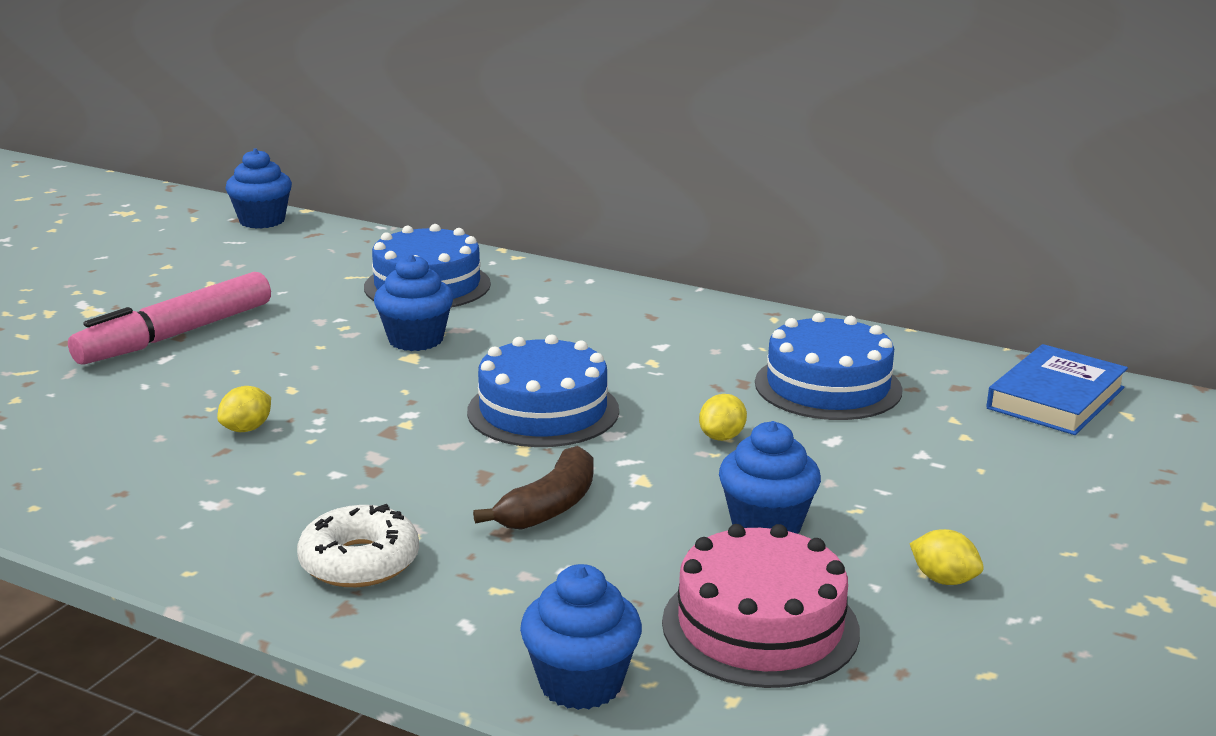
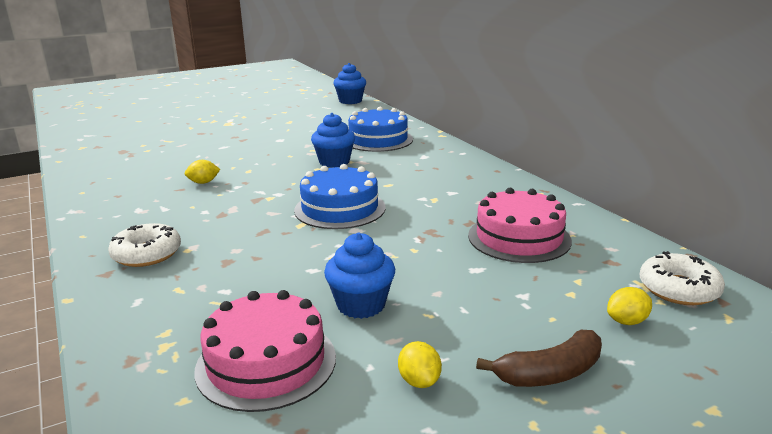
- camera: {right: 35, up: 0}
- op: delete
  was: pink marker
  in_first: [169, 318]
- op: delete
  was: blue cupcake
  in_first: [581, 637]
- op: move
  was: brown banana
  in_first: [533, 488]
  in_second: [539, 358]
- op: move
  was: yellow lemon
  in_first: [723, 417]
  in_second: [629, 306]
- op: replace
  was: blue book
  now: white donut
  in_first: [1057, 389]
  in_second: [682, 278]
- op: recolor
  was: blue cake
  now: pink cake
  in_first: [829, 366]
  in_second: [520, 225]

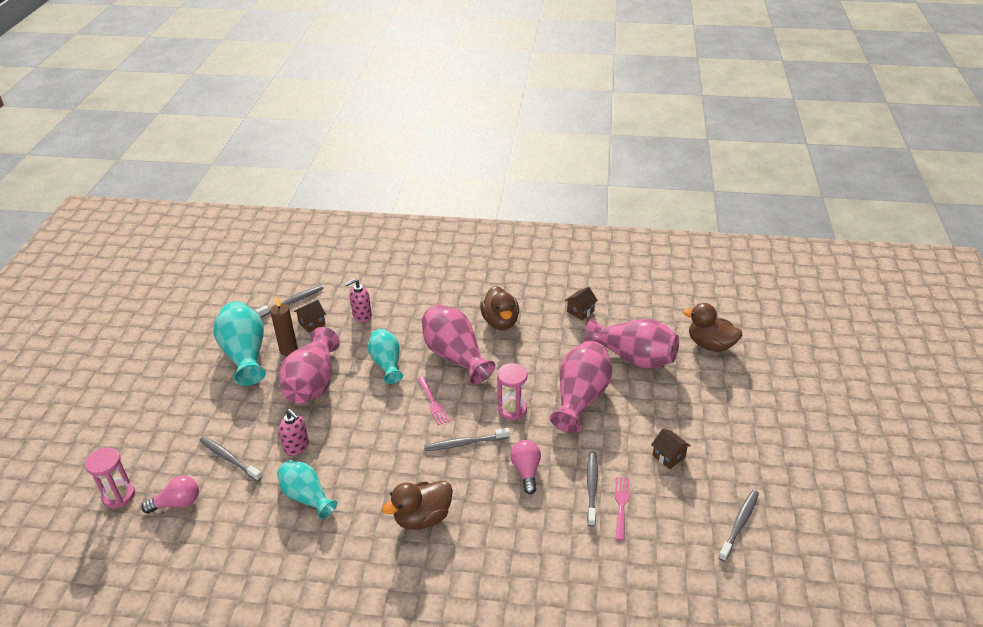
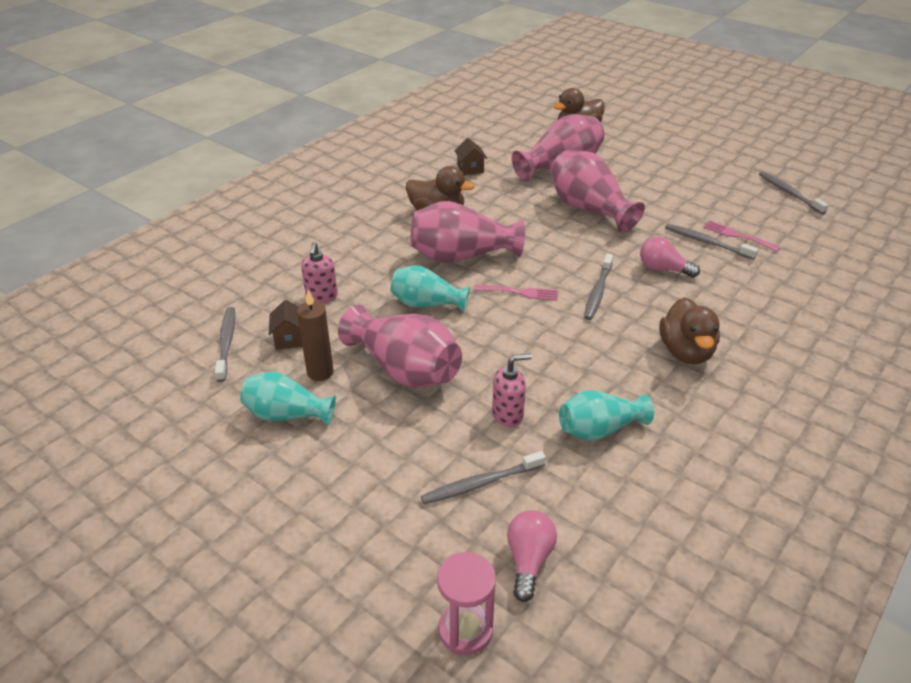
- camera: {right: -60, up: 0}
- op: delete
  was: pink hourglass
  in_first: [512, 391]
- op: delete
  was: brown house
  in_first: [671, 449]
- op: resize
  was: turquoise vase
  in_first: [240, 343]
  in_second: [288, 399]
  ratio: 0.64

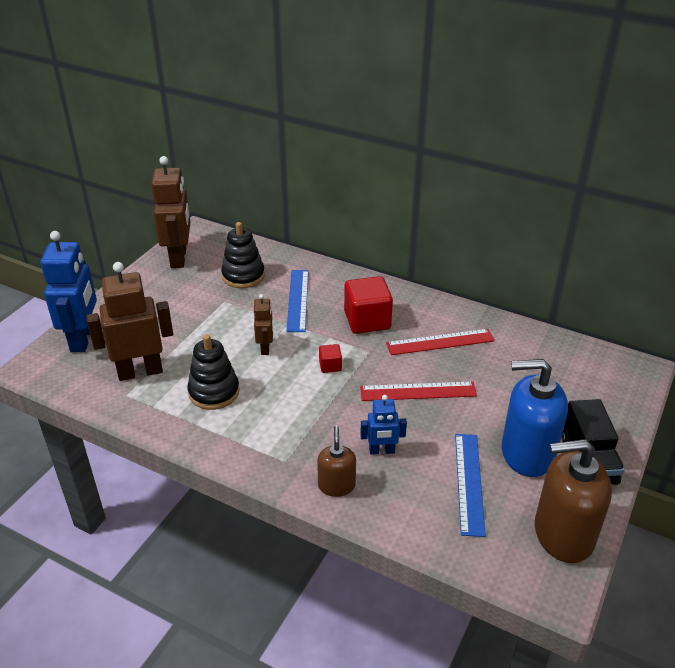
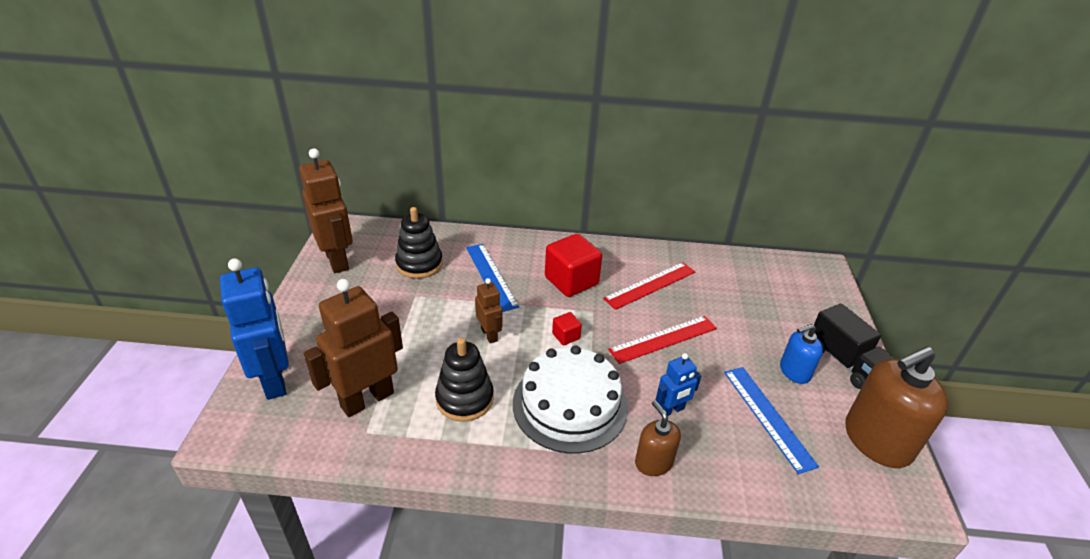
- camera: {right: -25, up: 0}
- op: insert
  now: white cake
  in_second: [570, 400]
- op: resize
  was: blue soap dispenser
  in_first: [535, 418]
  in_second: [801, 354]
  ratio: 0.54

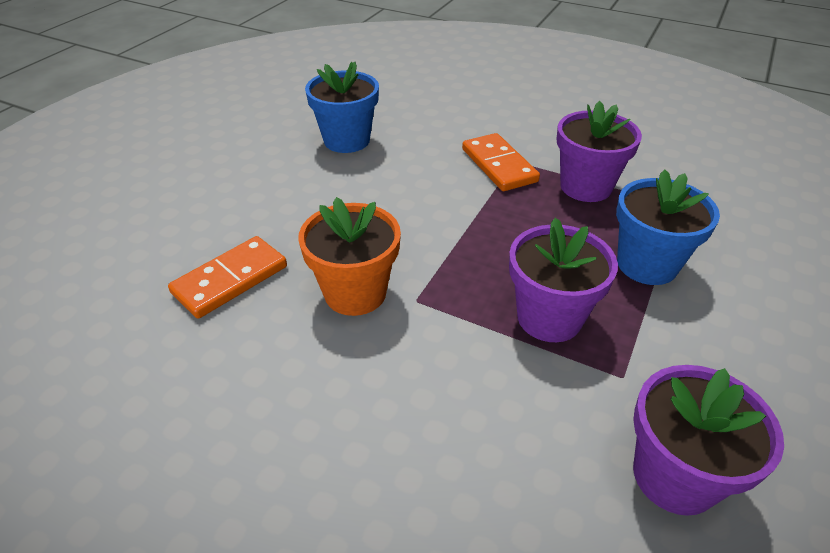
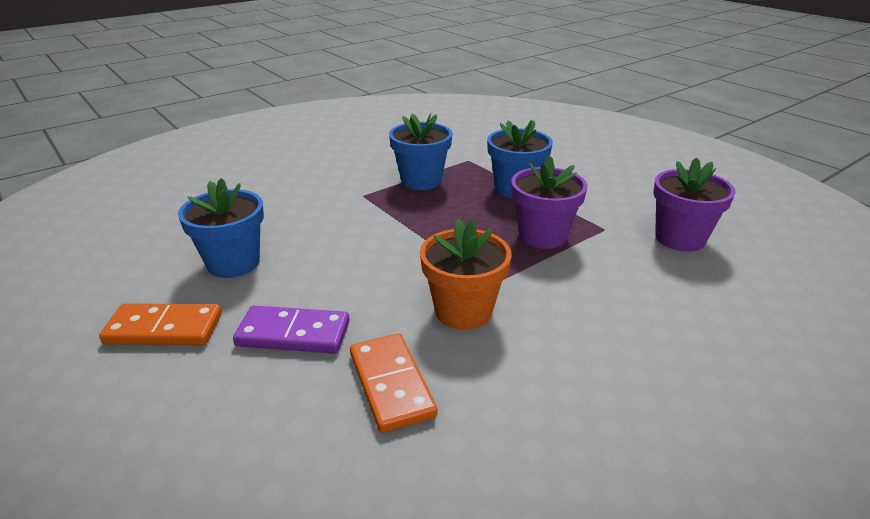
- camera: {right: -65, up: -10}
- op: insert
  now: purple domino
  in_second: [291, 330]
- op: move
  was: orange domino
  in_first: [501, 162]
  in_second: [160, 324]
- op: recolor
  was: purple flower pot
  now: blue flower pot
  in_first: [599, 151]
  in_second: [420, 151]

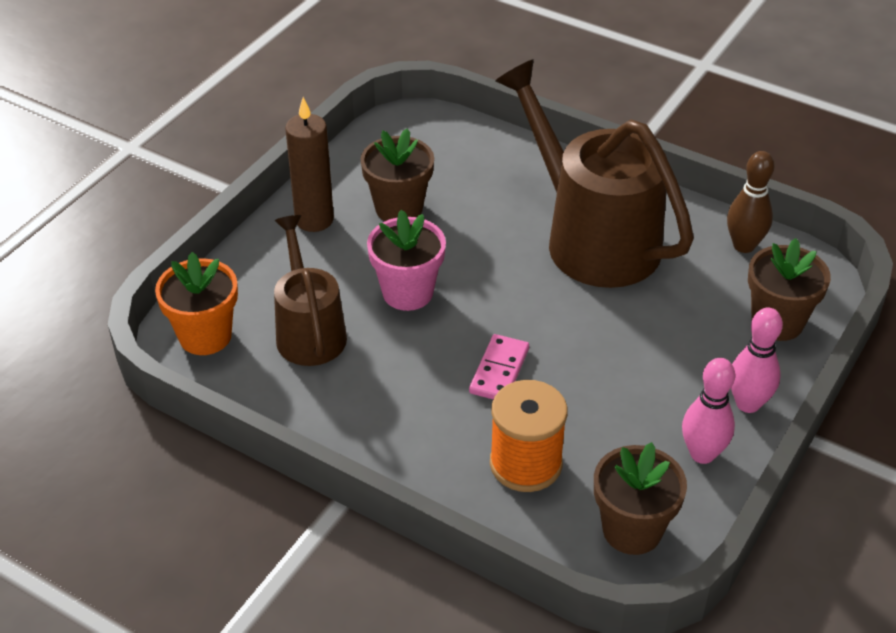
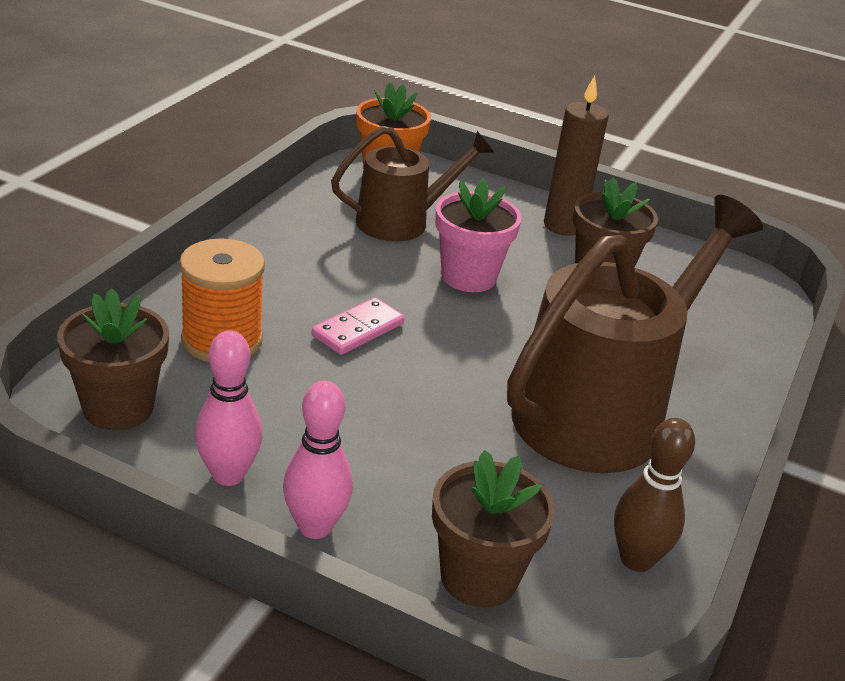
- camera: {right: 80, up: -10}
- op: rotate
  was: pink domino
  in_first: [499, 366]
  in_second: [358, 326]
  clockwise: -60

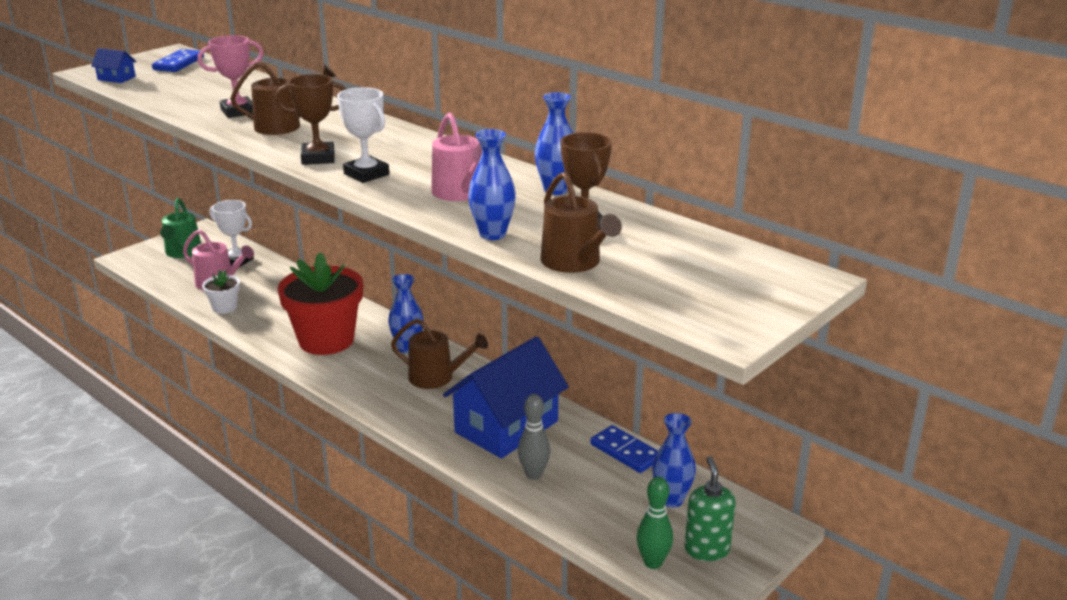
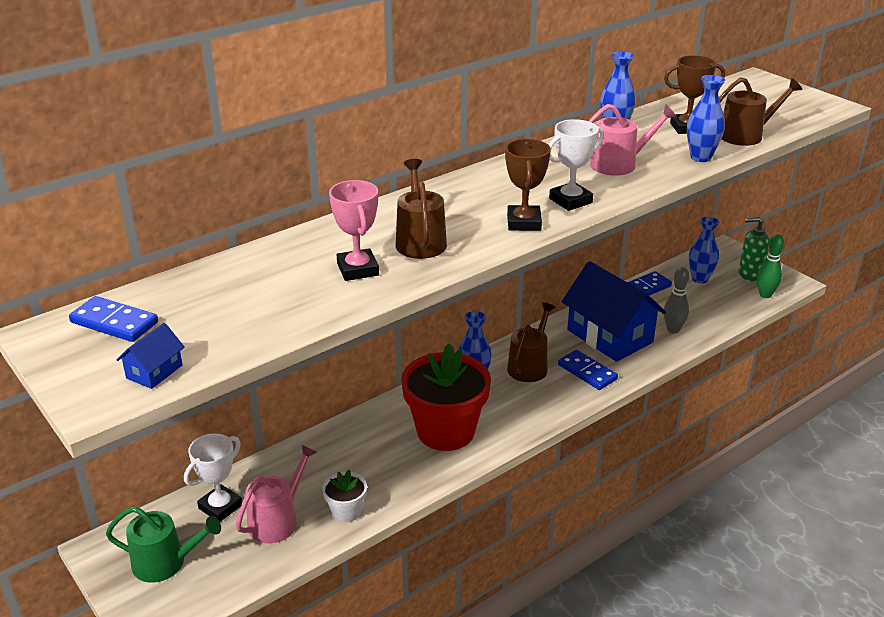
- camera: {right: -80, up: 5}
- op: insert
  now: blue domino
  in_second: [588, 370]

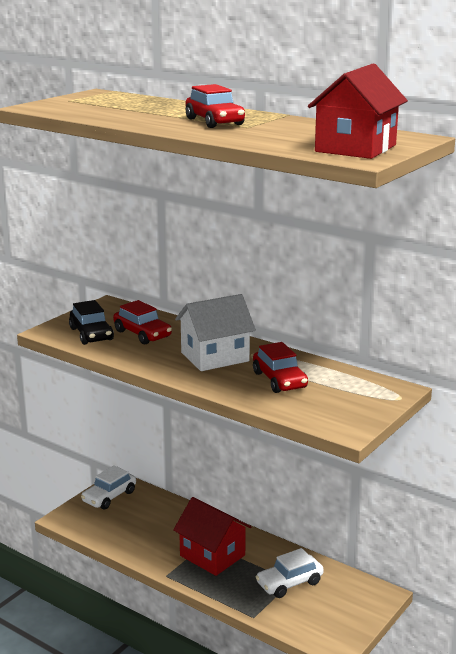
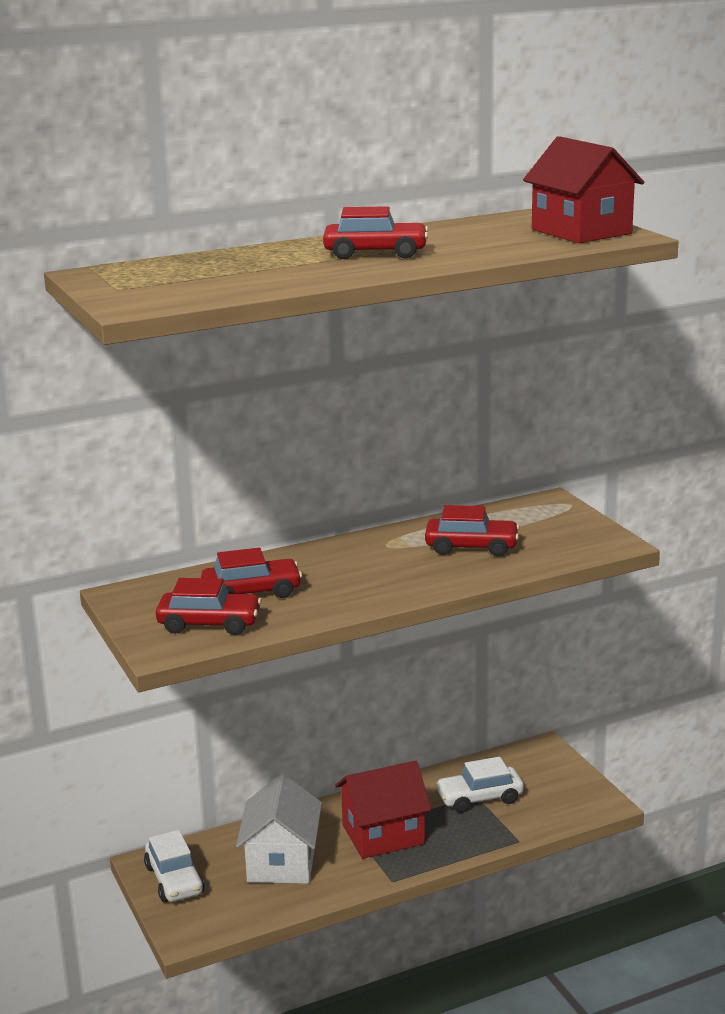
- camera: {right: -60, up: 0}
- op: move
  was: white house
  in_first: [215, 332]
  in_second: [279, 828]
- op: recolor
  was: black car
  now: red car
  in_first: [91, 322]
  in_second: [209, 606]
- op: rotate
  was: white car
  in_first: [290, 573]
  in_second: [479, 785]
  clockwise: 75

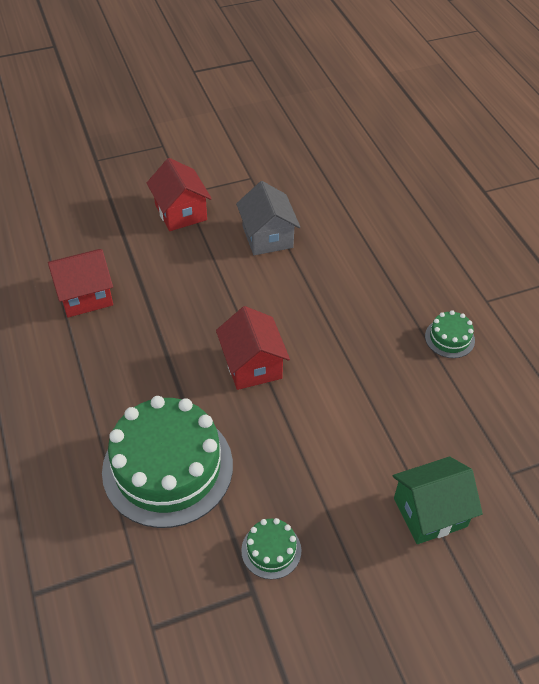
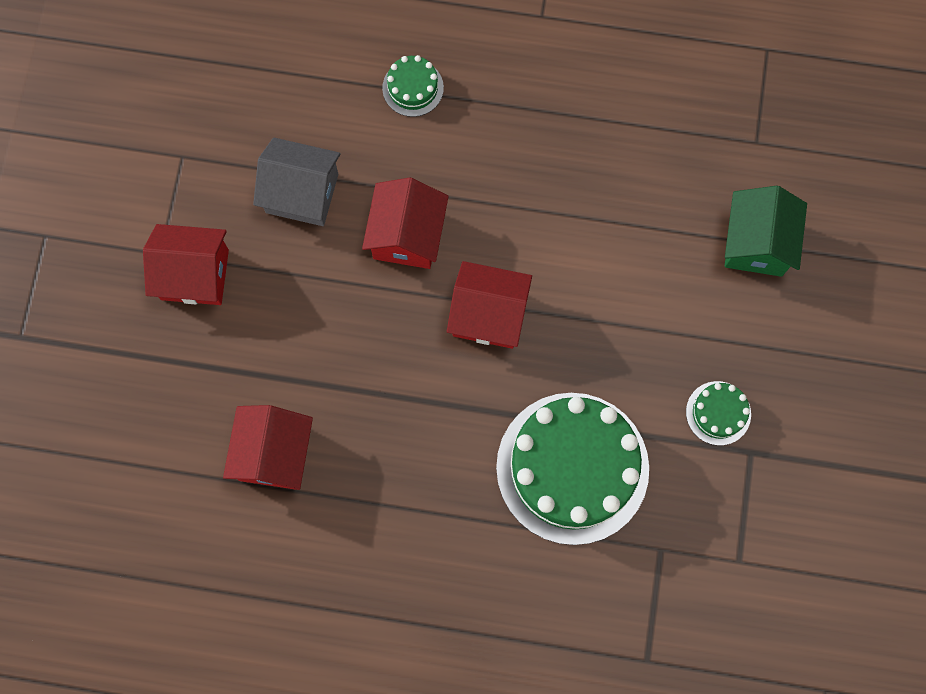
- camera: {right: -60, up: 25}
- op: insert
  now: red house
  in_second: [405, 223]
- op: move
  was: green cake
  in_first: [450, 334]
  in_second: [413, 86]

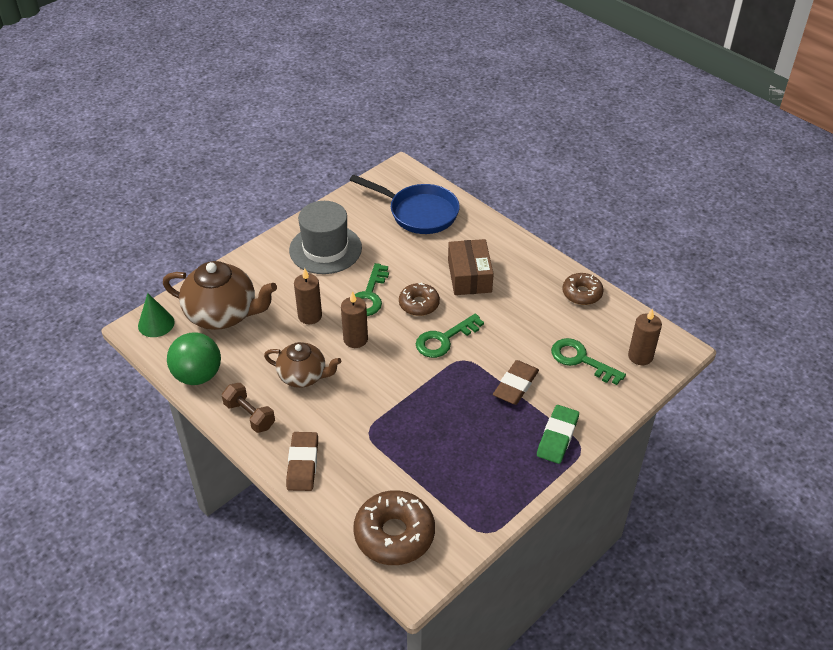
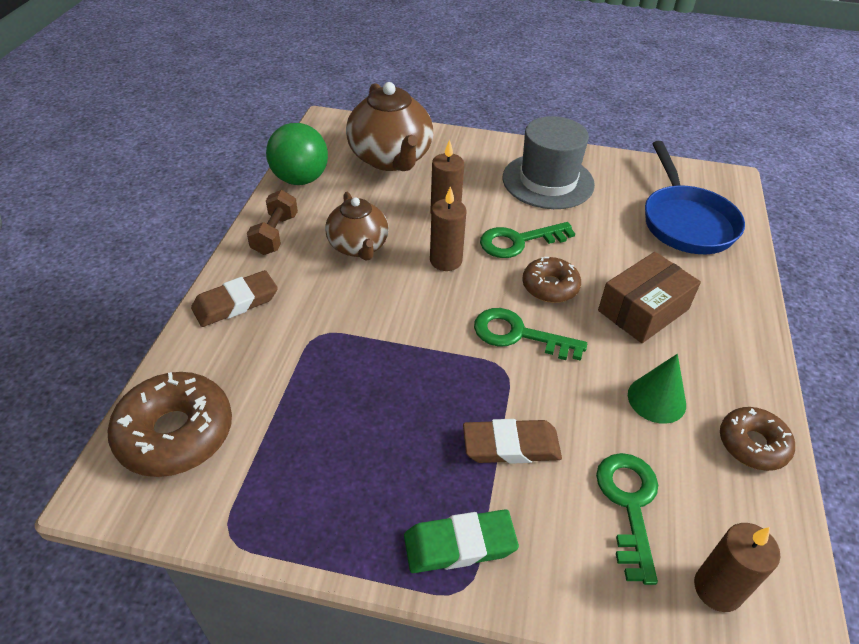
- camera: {right: 55, up: 0}
- op: move
  was: green cone
  in_first: [156, 315]
  in_second: [657, 389]

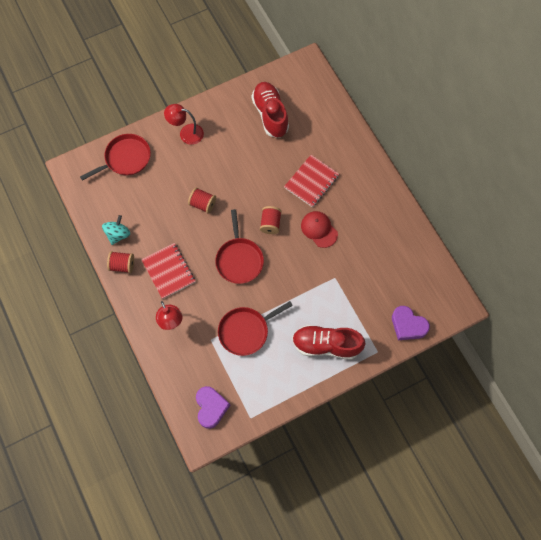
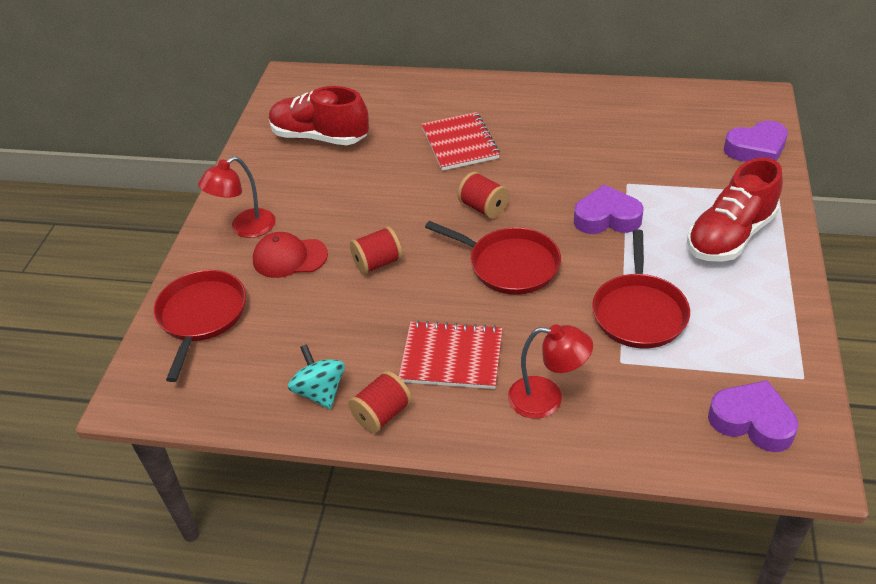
- camera: {right: -50, up: -25}
- op: insert
  now: purple heart
  in_second: [609, 209]
- op: move
  was: red cap
  in_first: [319, 229]
  in_second: [290, 255]

